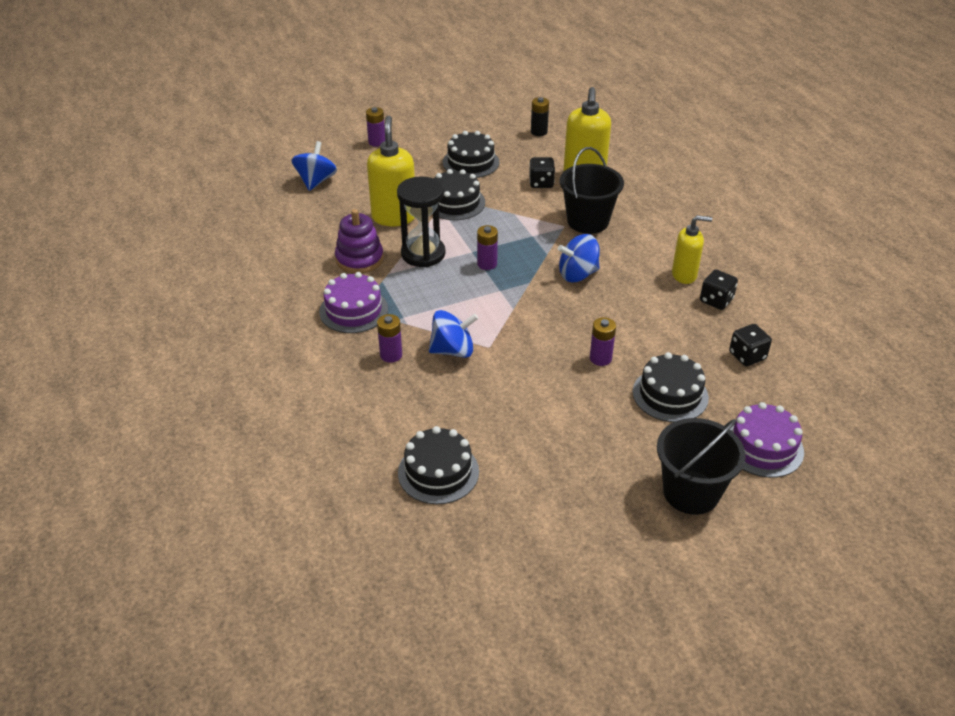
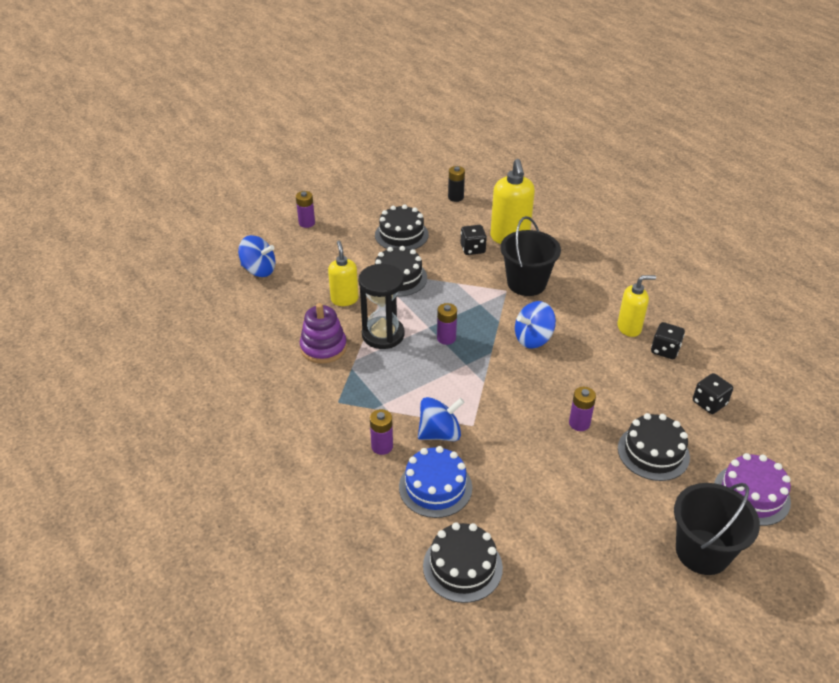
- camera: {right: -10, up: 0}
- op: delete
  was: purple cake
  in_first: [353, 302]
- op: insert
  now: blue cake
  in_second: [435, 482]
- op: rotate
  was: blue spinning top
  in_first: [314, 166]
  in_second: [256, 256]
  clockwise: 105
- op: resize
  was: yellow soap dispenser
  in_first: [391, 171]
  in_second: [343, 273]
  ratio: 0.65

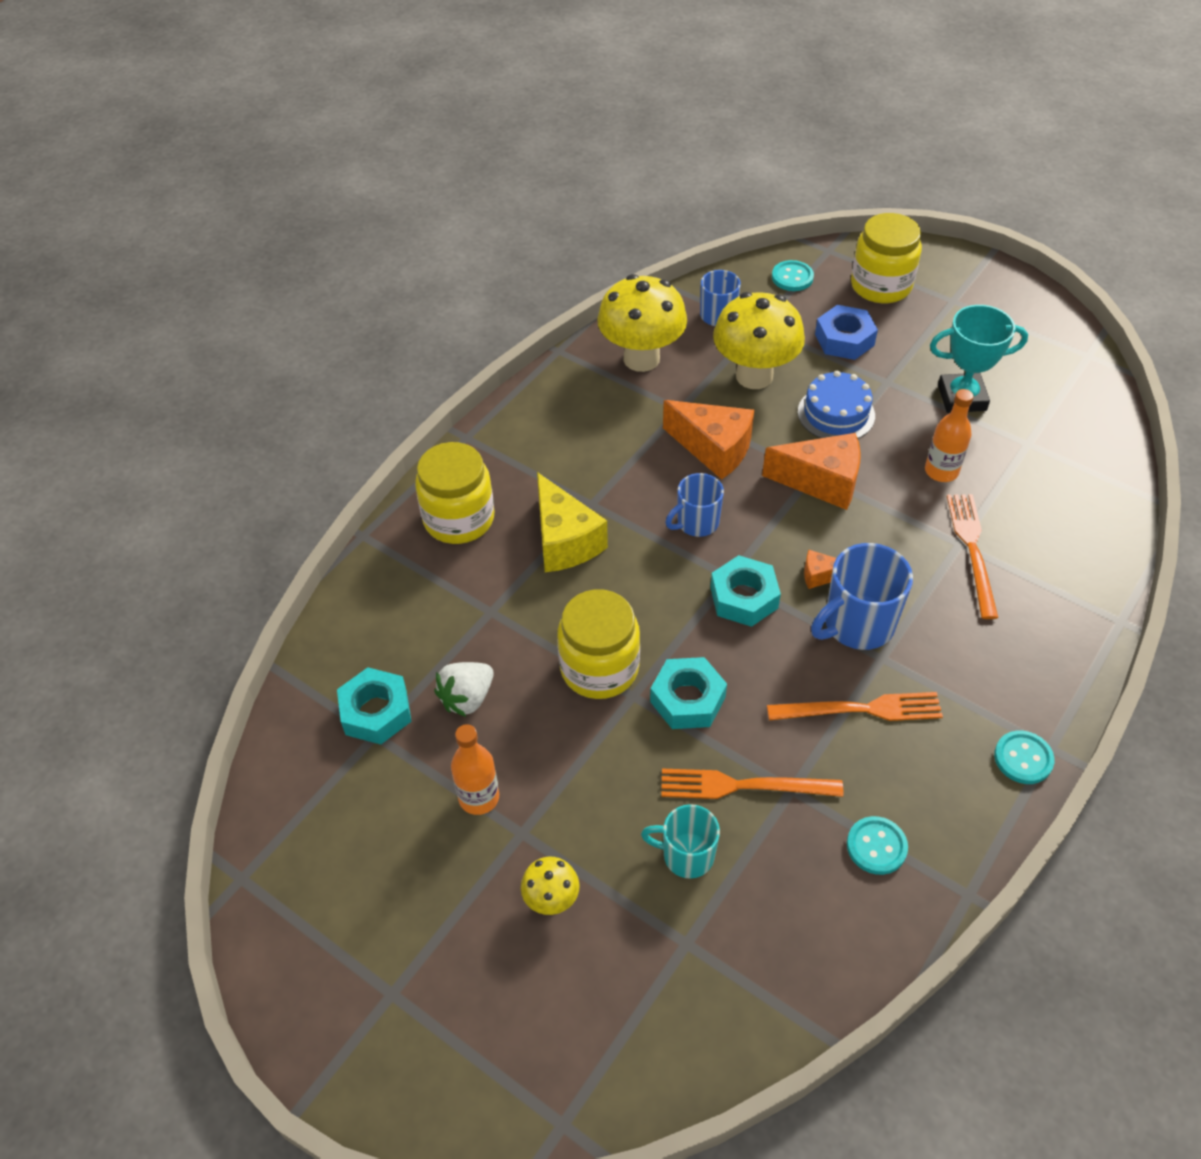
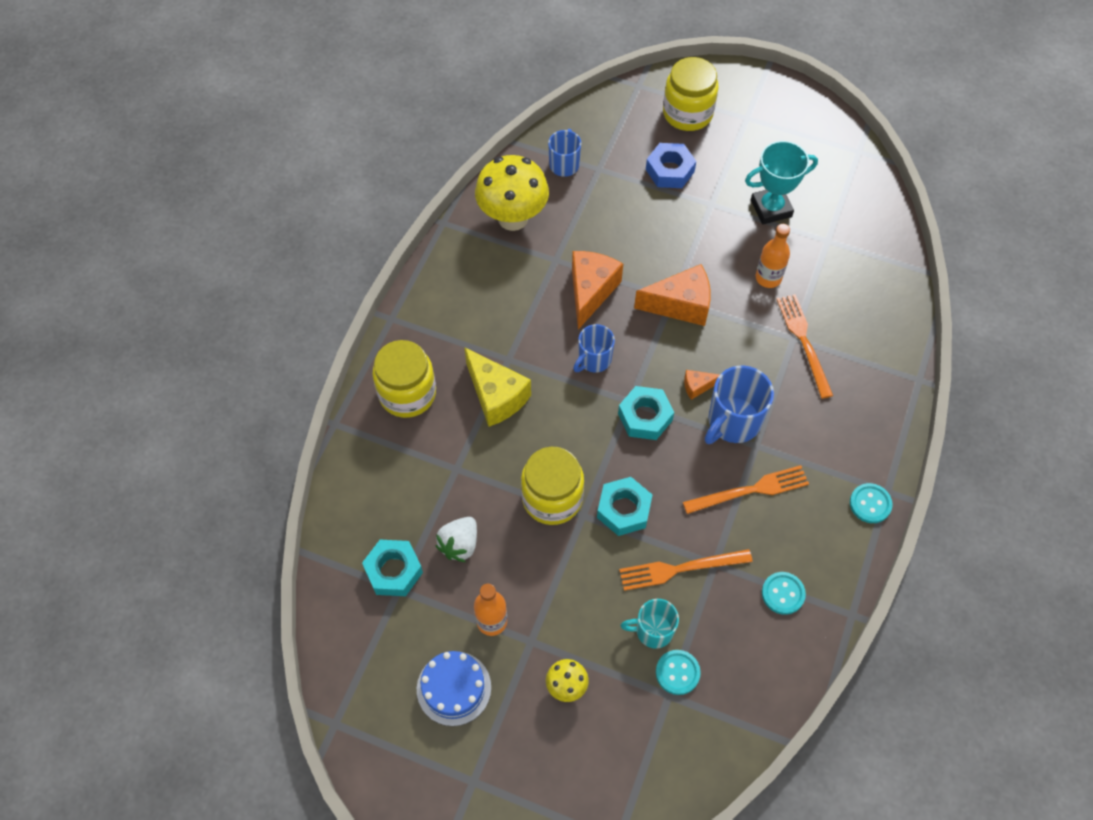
- camera: {right: -15, up: 10}
- op: delete
  was: yellow mushroom
  in_first: [759, 340]
- op: move
  was: turquoise button
  in_first: [793, 275]
  in_second: [678, 672]
- op: move
  was: blue cake
  in_first: [836, 405]
  in_second: [454, 688]
- op: rotate
  was: orange cheese
  in_first: [708, 440]
  in_second: [597, 290]
  clockwise: -90

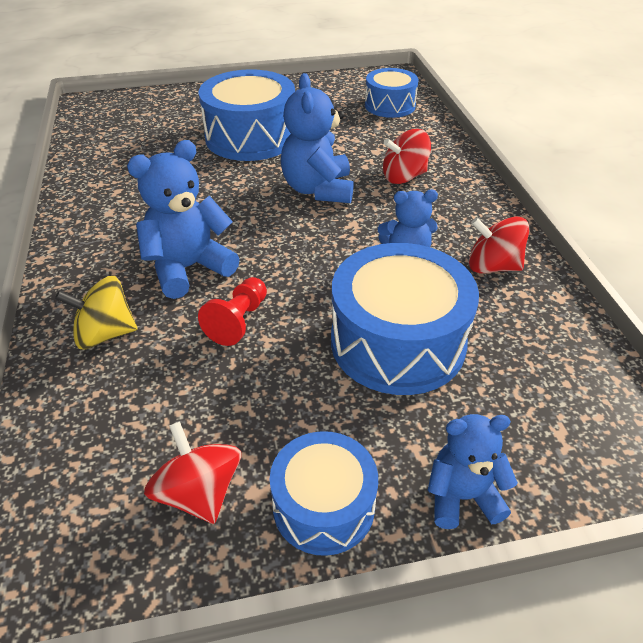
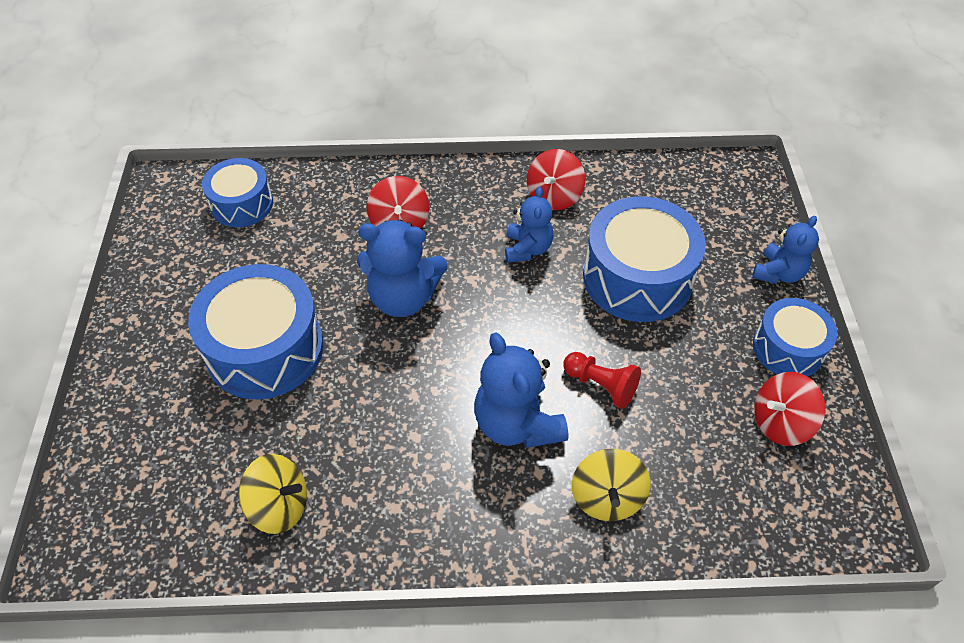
- camera: {right: -80, up: 10}
- op: insert
  now: yellow spinning top
  in_second: [273, 494]
- op: rotate
  was: blue teddy bear
  in_first: [472, 471]
  in_second: [785, 250]
  clockwise: -150

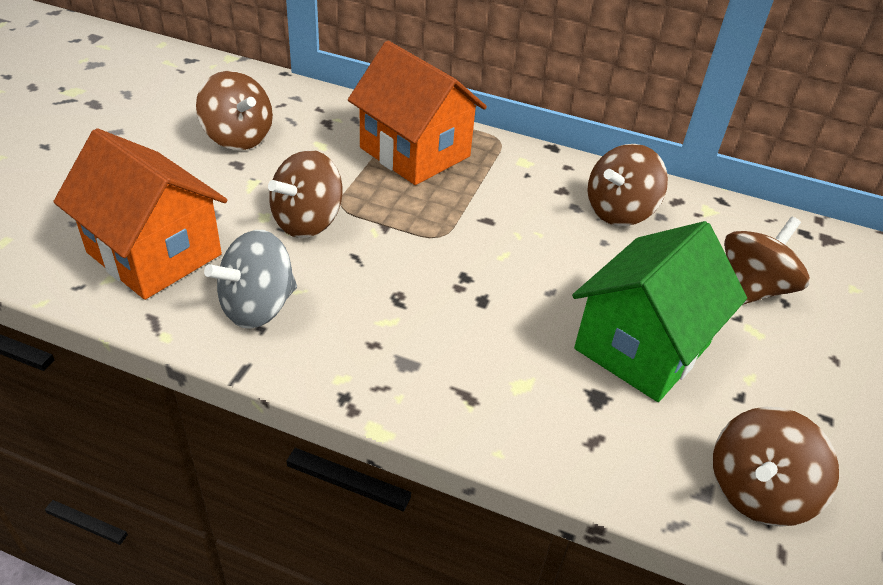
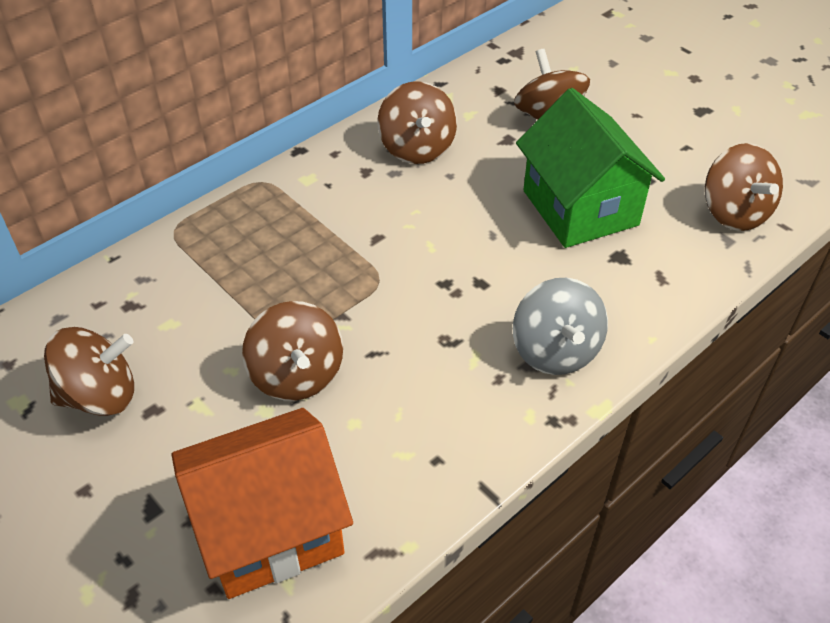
- camera: {right: -60, up: 5}
- op: delete
  was: orange house
  in_first: [417, 113]
- op: move
  was: grey spinning top
  in_first: [250, 279]
  in_second: [560, 326]

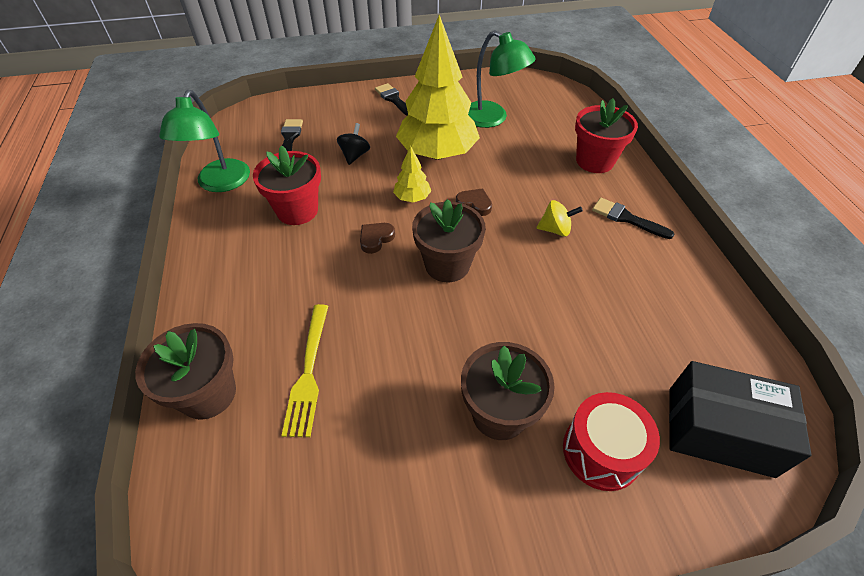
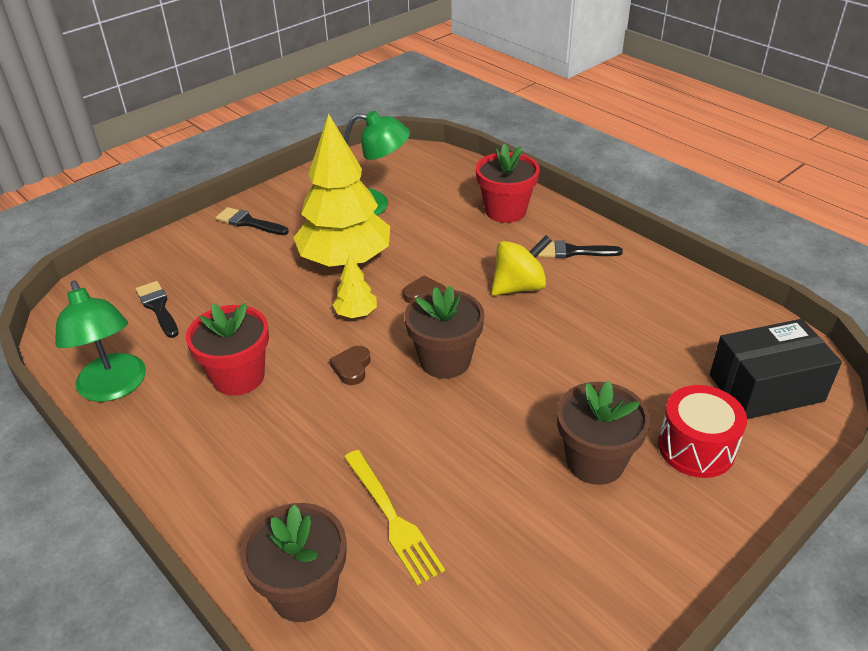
- camera: {right: -30, up: -10}
- op: delete
  was: black spinning top
  in_first: [353, 144]
- op: resize
  was: yellow spinning top
  in_first: [560, 218]
  in_second: [522, 265]
  ratio: 1.52

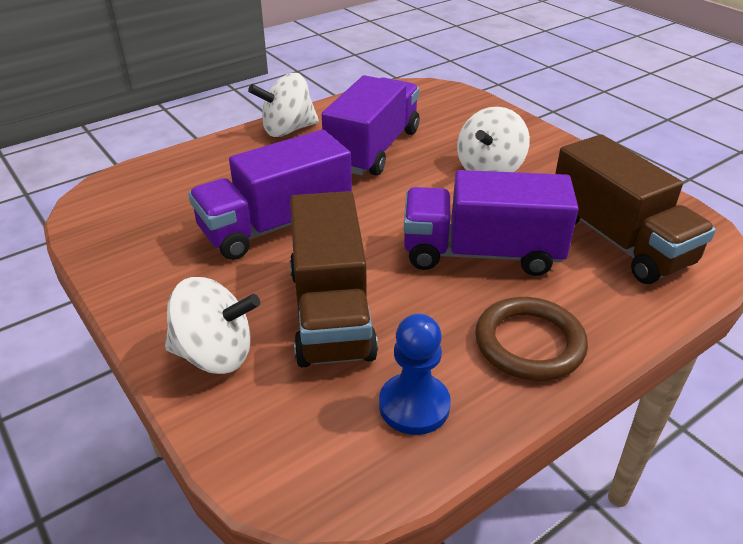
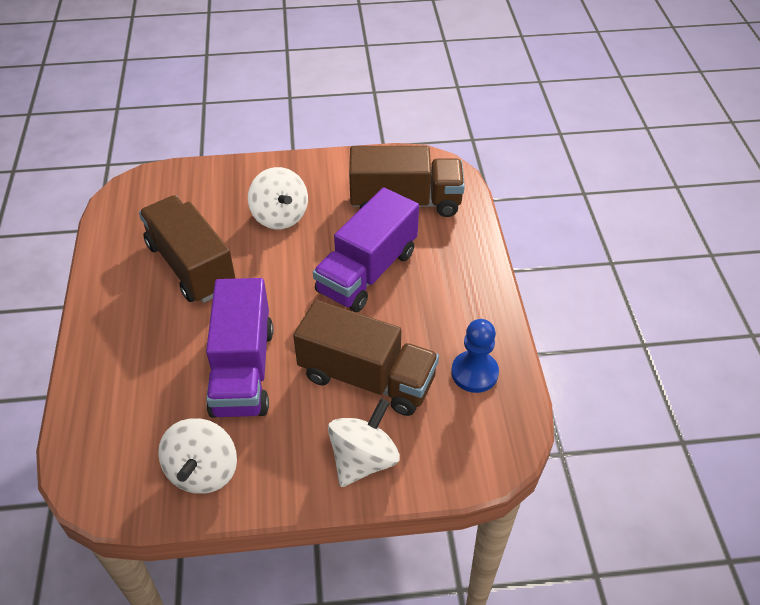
- camera: {right: -60, up: 10}
- op: delete
  was: brown ring
  in_first: [531, 339]
- op: move
  was: white spinning top
  in_first: [283, 105]
  in_second: [197, 456]
- op: recolor
  was: purple truck
  now: brown truck
  in_first: [370, 125]
  in_second: [187, 249]

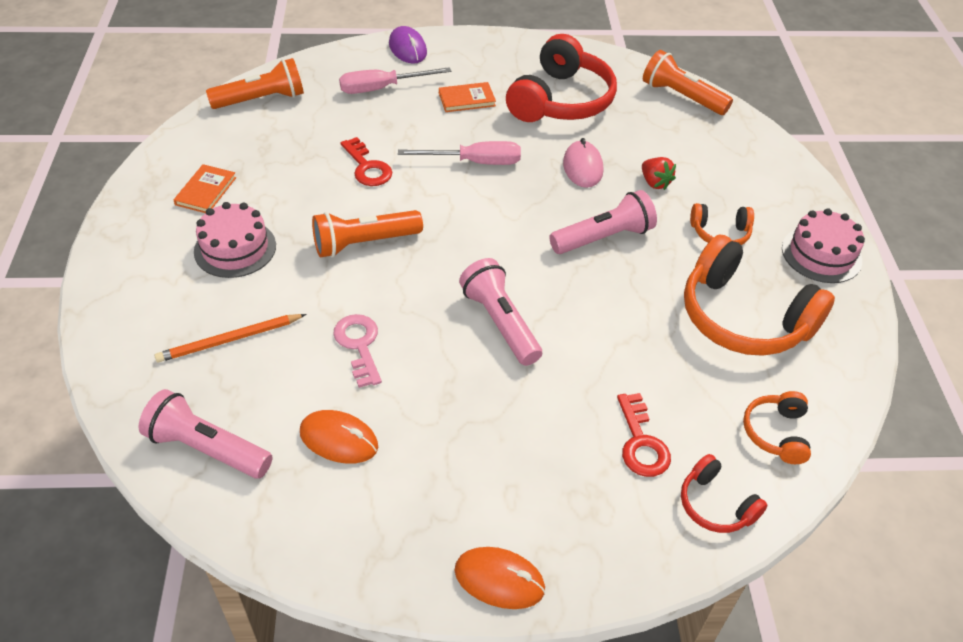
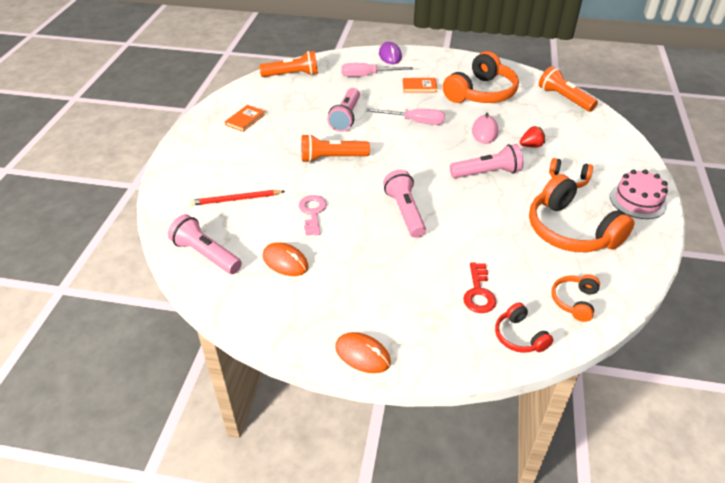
- camera: {right: 15, up: -5}
- op: delete
  was: pink cake
  in_first: [235, 240]
- op: replace
  was: red key
  now: pink flashlight
  in_first: [366, 161]
  in_second: [343, 110]
- op: recolor
  was: orange pencil
  now: red pencil
  in_first: [230, 338]
  in_second: [237, 198]
- op: recolor
  was: red headphones
  now: orange headphones
  in_first: [561, 78]
  in_second: [481, 77]
- op: rotate
  was: red strawberry
  in_first: [659, 173]
  in_second: [532, 137]
  clockwise: -90

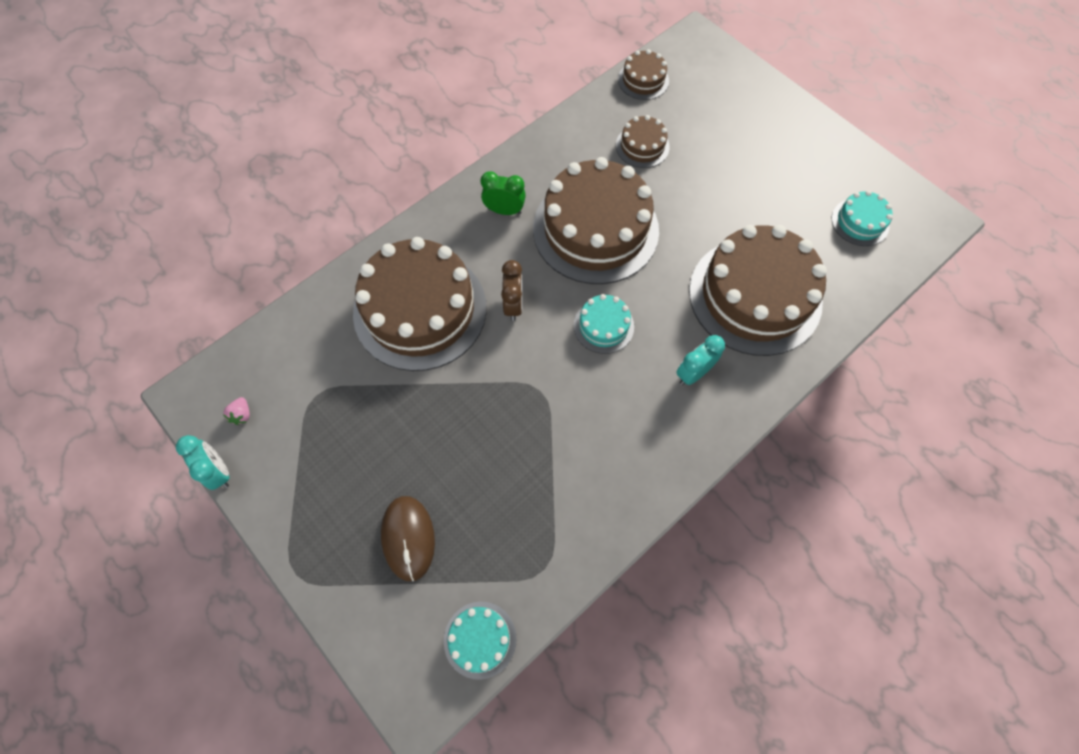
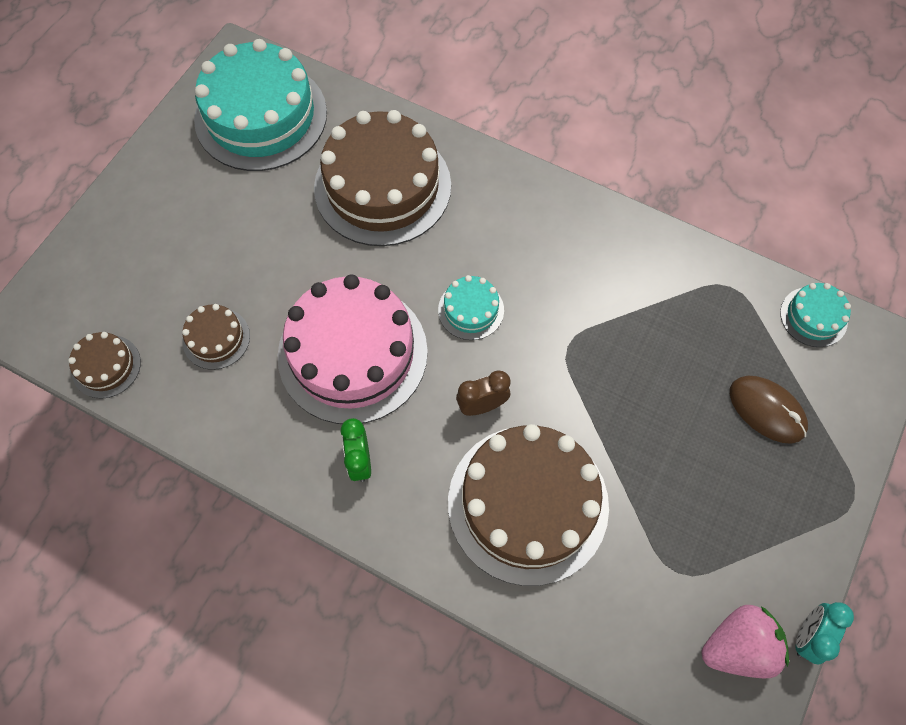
- camera: {right: -110, up: 0}
- op: delete
  was: turquoise clock
  in_first: [700, 360]
- op: recolor
  was: brown cake
  now: pink cake
  in_first: [596, 220]
  in_second: [353, 349]
- op: rotate
  was: brown mouse
  in_first: [408, 538]
  in_second: [769, 410]
  clockwise: 75
- op: resize
  was: pink strawberry
  in_first: [236, 411]
  in_second: [745, 641]
  ratio: 2.37
- op: resize
  was: turquoise cake
  in_first: [862, 218]
  in_second: [260, 105]
  ratio: 2.21

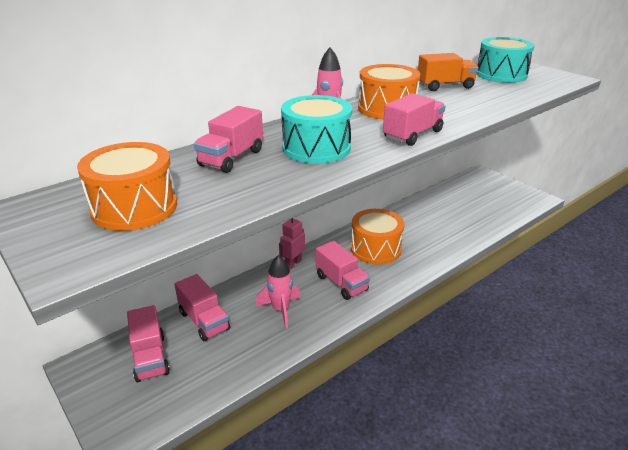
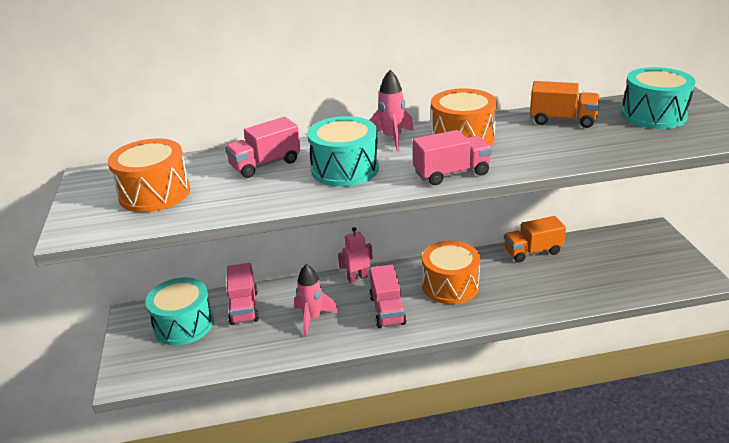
- camera: {right: 30, up: 0}
- op: insert
  now: orange truck
  in_second: [535, 239]
- op: replace
  was: pink truck
  now: turquoise drum
  in_first: [148, 343]
  in_second: [179, 311]

